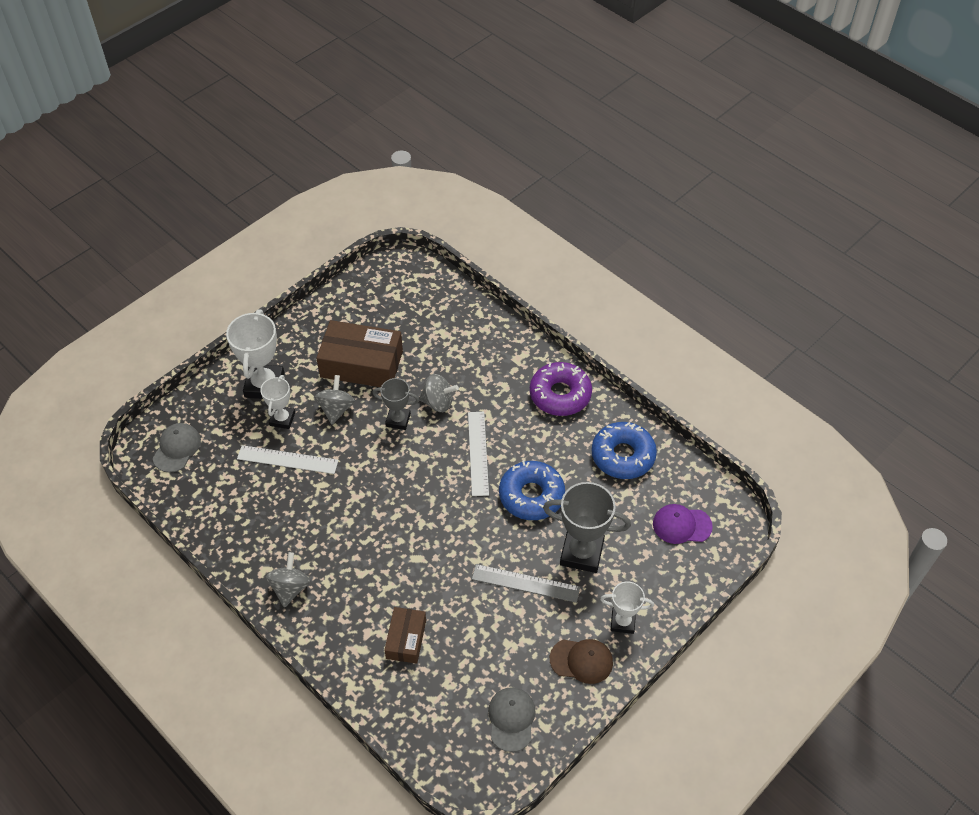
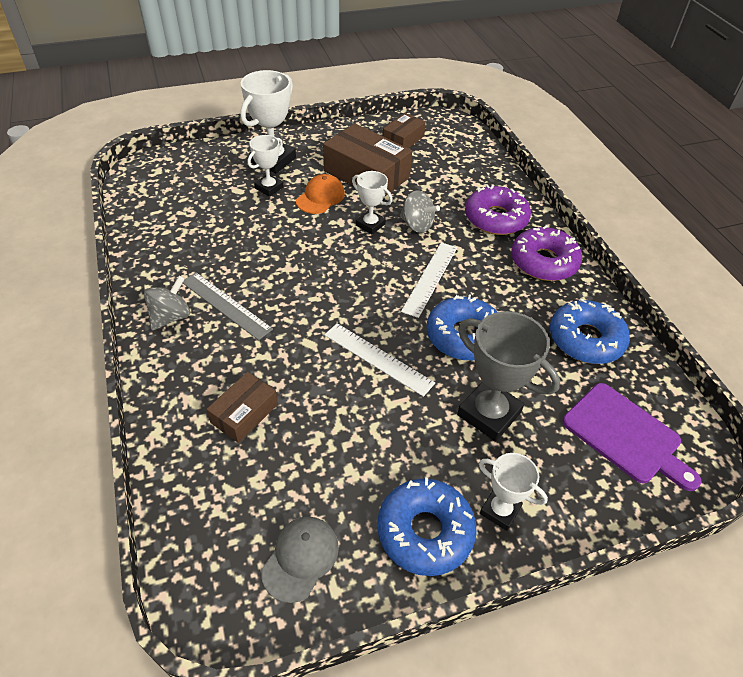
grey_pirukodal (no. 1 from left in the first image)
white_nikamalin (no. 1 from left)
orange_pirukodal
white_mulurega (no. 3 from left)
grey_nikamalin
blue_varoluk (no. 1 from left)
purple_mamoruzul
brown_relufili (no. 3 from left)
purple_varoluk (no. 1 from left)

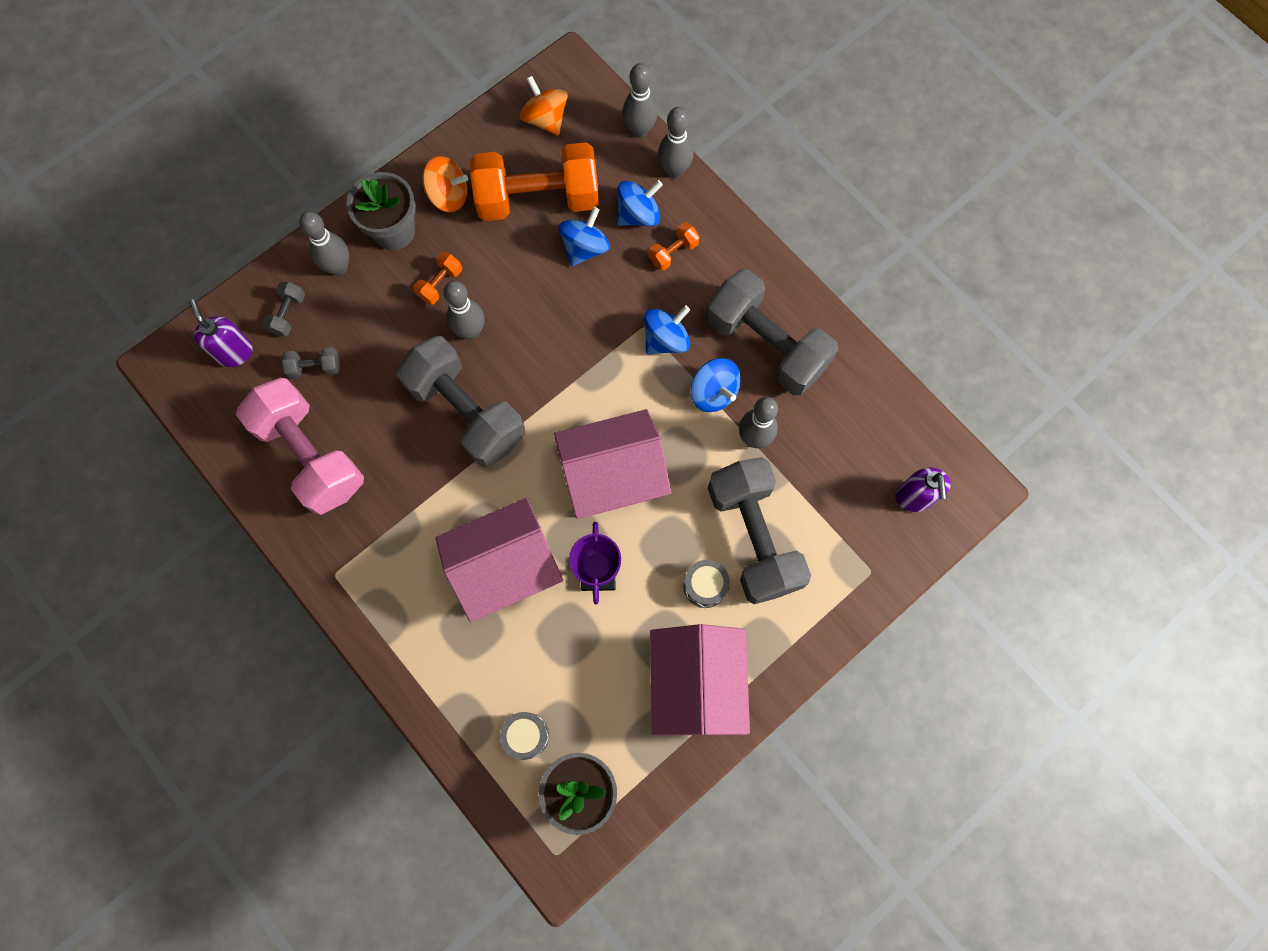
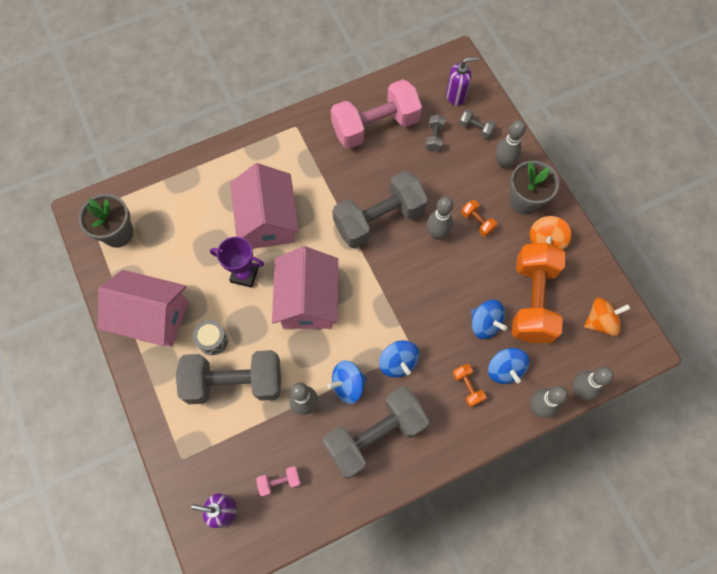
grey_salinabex (no. 1 from left in the first image)
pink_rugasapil (no. 1 from left)

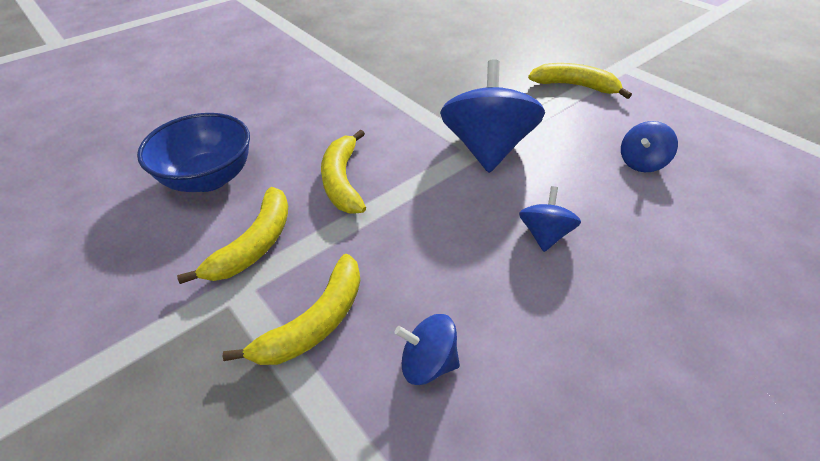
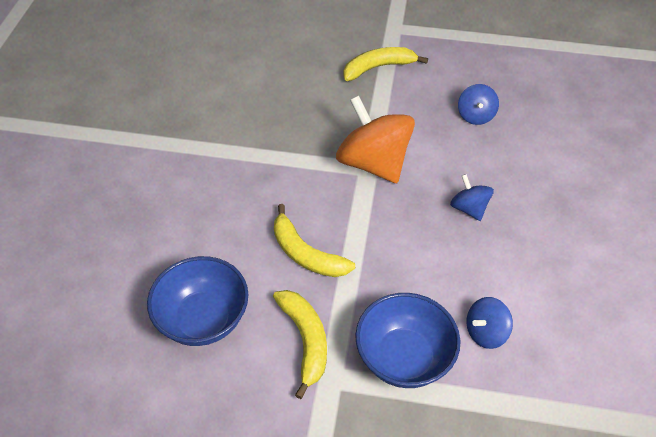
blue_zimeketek (no. 2 from left)
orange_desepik

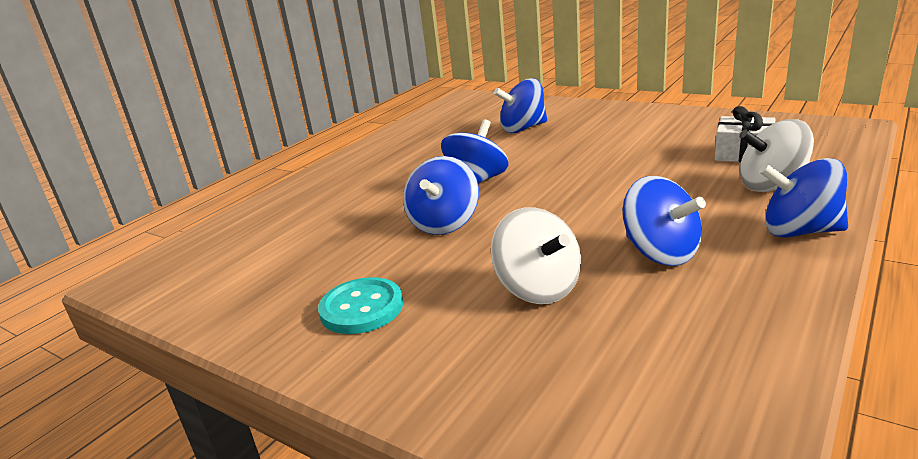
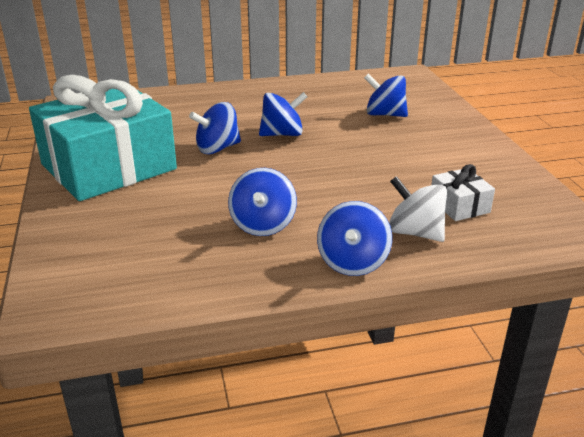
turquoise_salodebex
white_desepik (no. 1 from left in the first image)
blue_desepik (no. 4 from left)

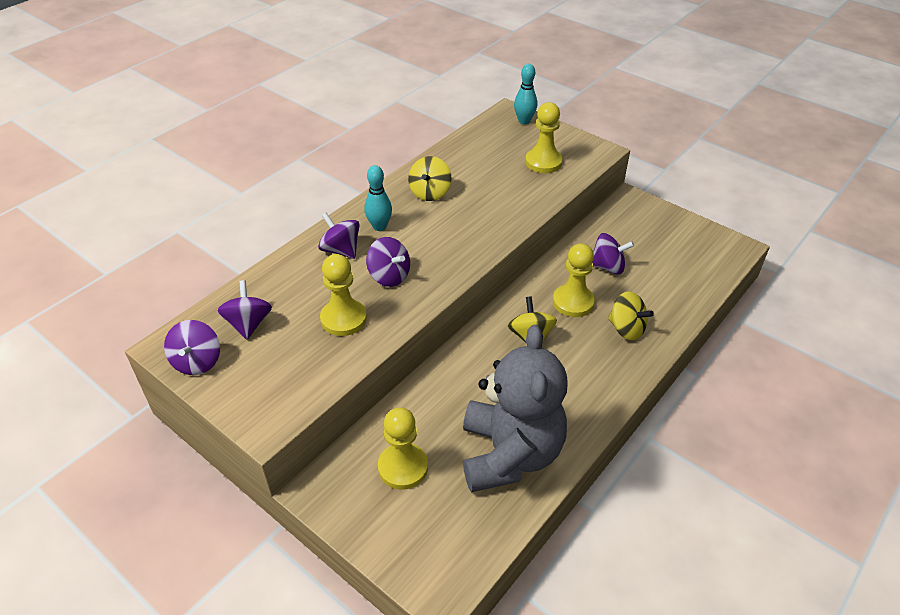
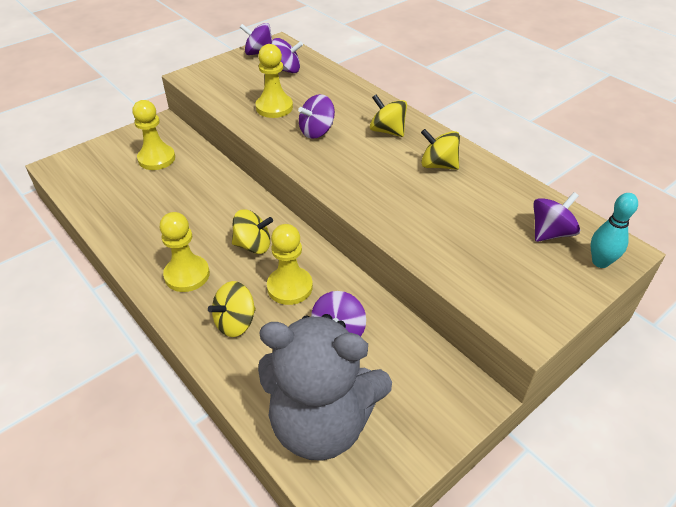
purple_desepik (no. 5 from left)
yellow_desepik (no. 3 from left)
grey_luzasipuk
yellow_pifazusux (no. 2 from left)

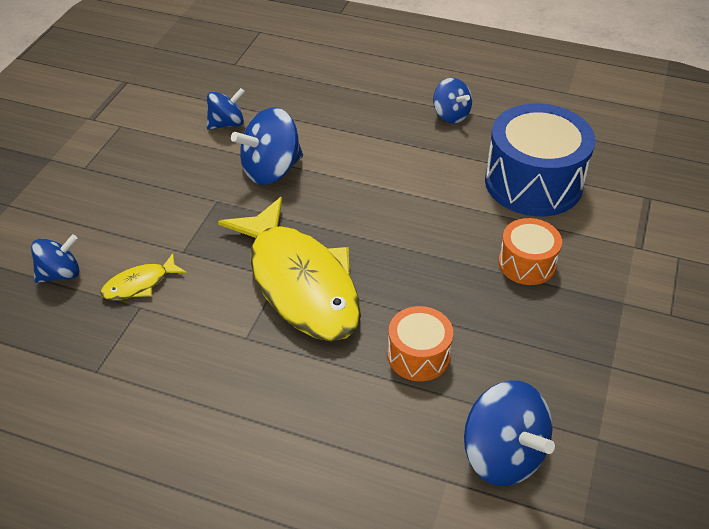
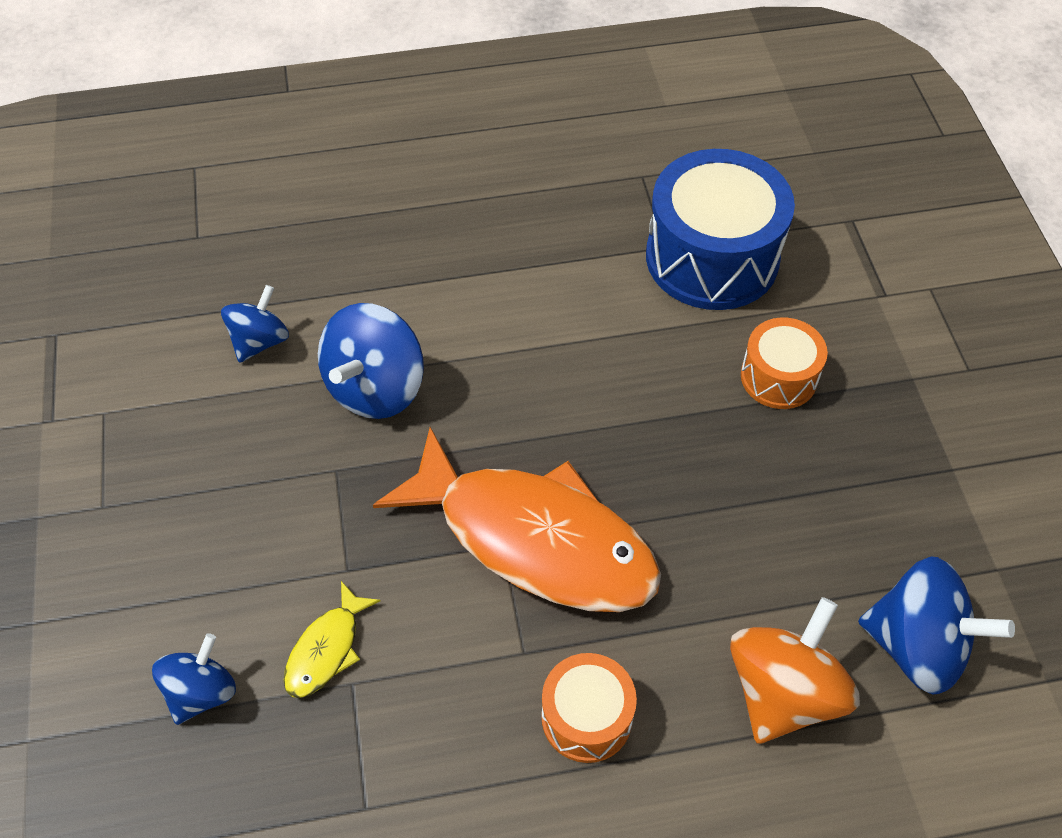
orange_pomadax
orange_salinabex (no. 1 from left)
blue_desepik (no. 4 from left in the first image)
orange_desepik

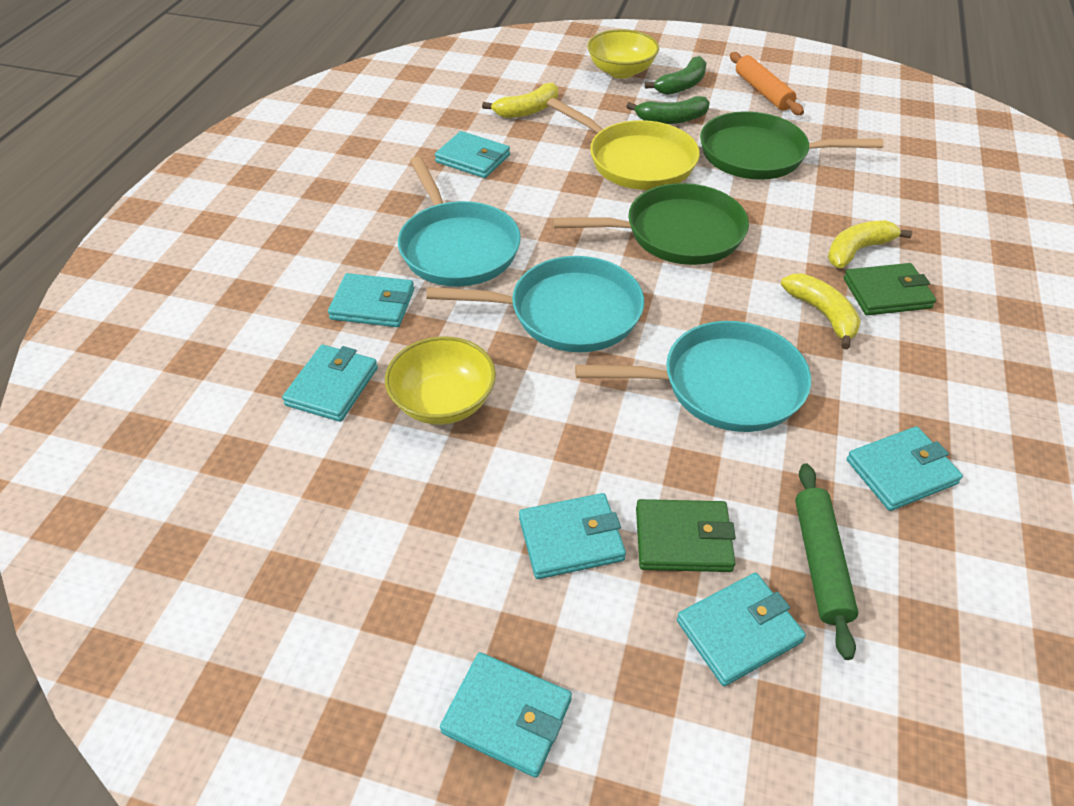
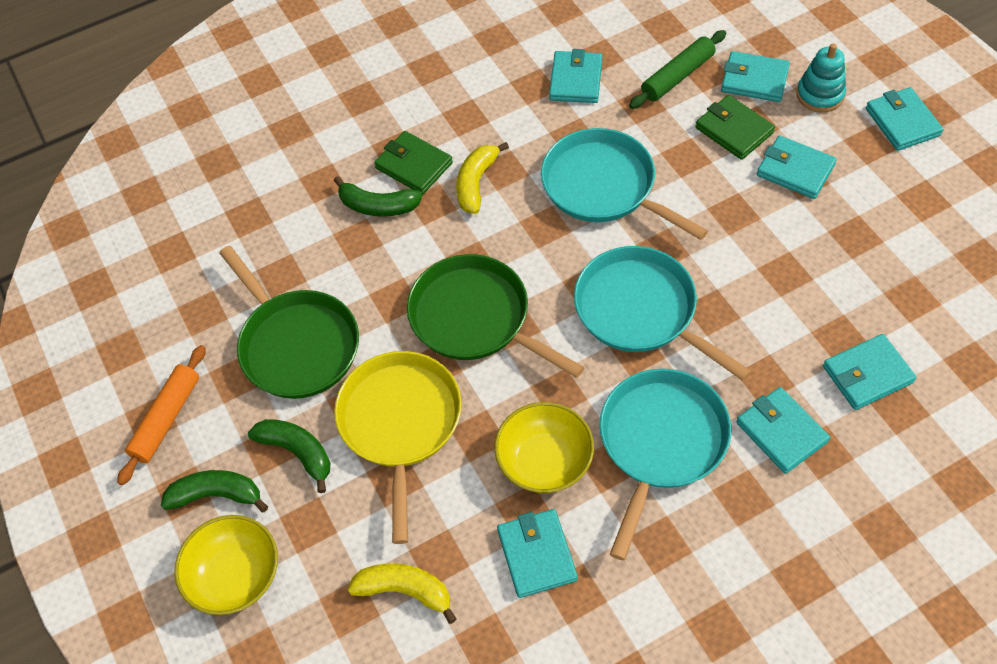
yellow_zimeketek (no. 2 from left)
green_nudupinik (no. 3 from left)
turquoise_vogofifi (no. 2 from left)
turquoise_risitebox

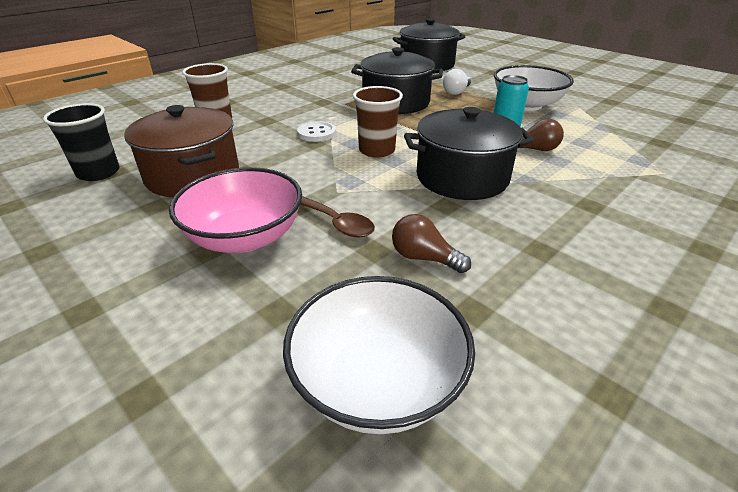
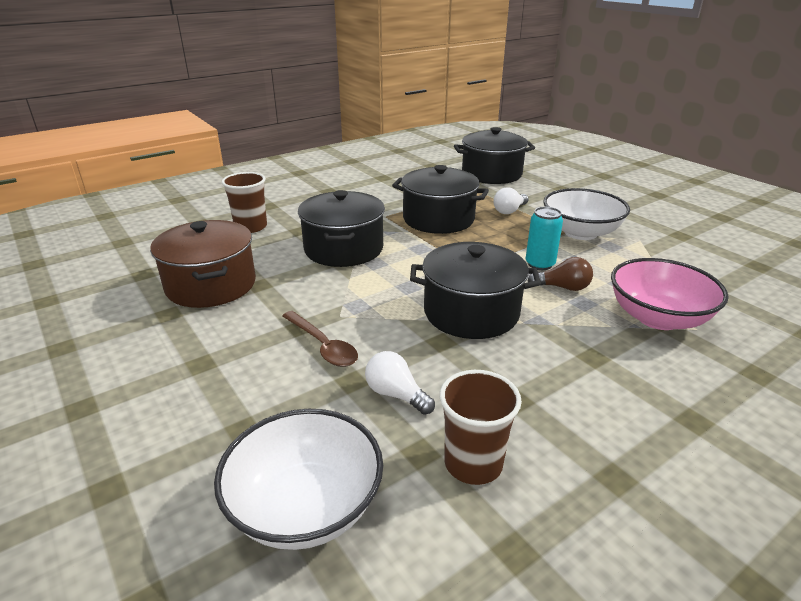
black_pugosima
pink_zimeketek
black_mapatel (no. 1 from left)
brown_pugosima (no. 2 from left)
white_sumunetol (no. 1 from left)

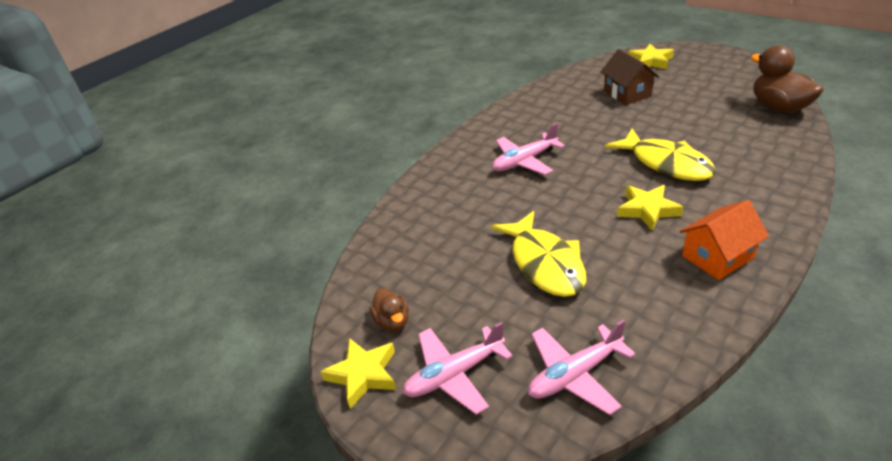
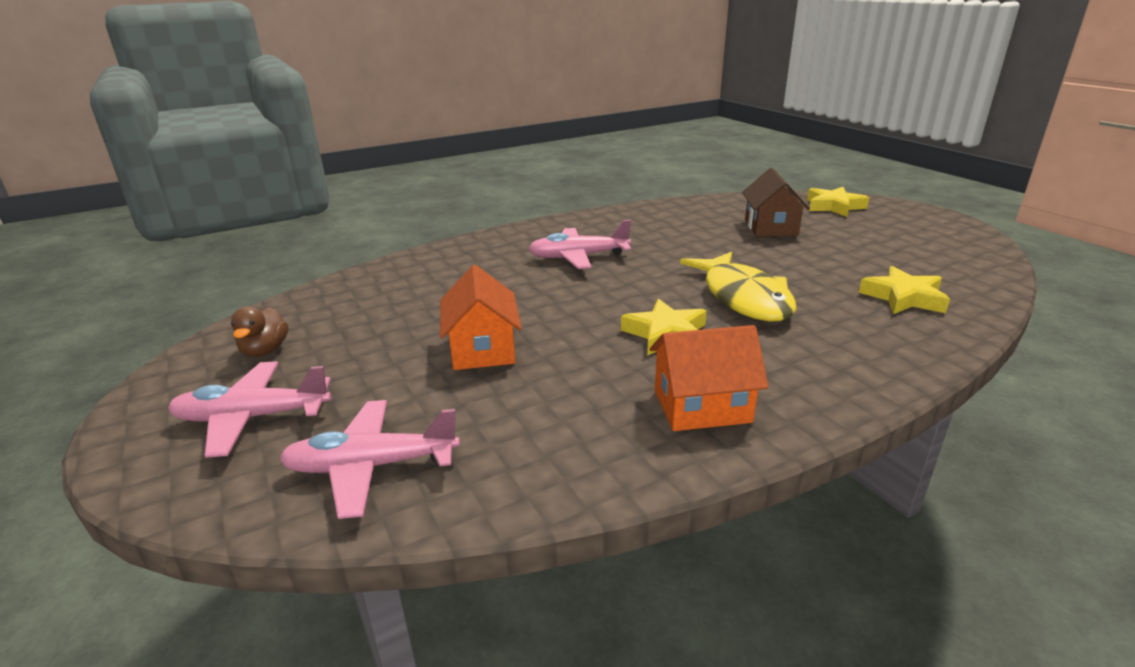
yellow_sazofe (no. 3 from left)
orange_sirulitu (no. 1 from left)
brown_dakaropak (no. 2 from left in the first image)

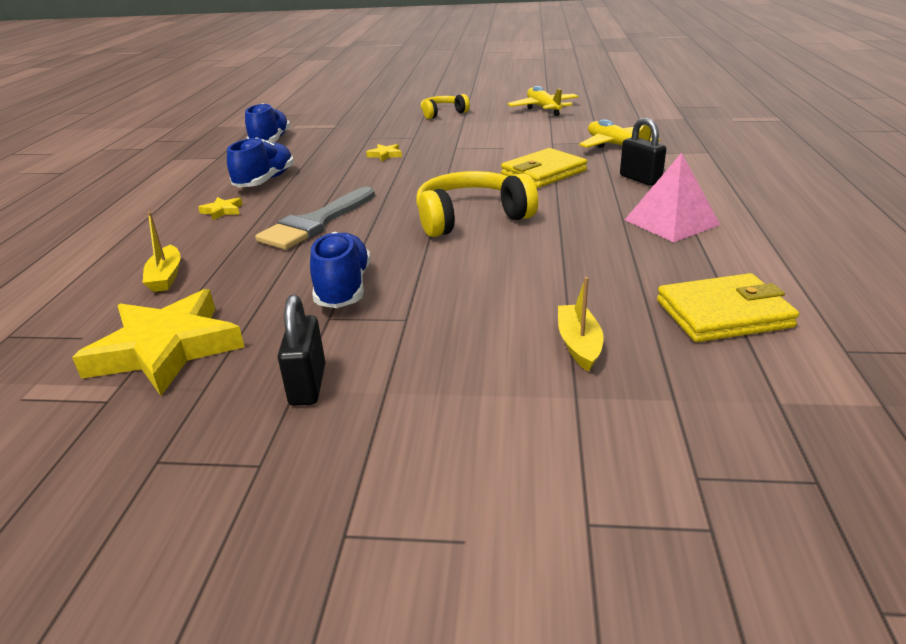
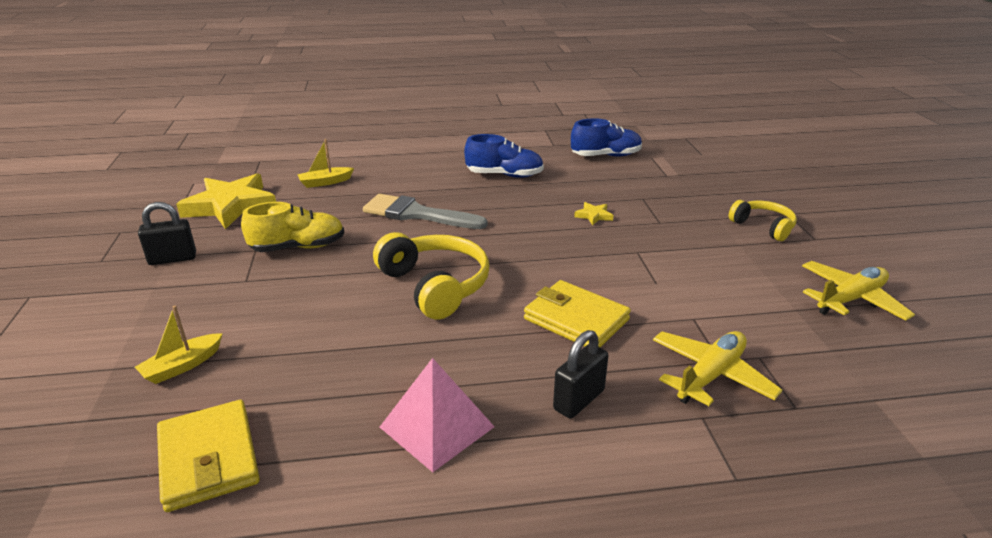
yellow_sazofe (no. 2 from left in the first image)
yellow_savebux
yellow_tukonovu (no. 1 from left)

